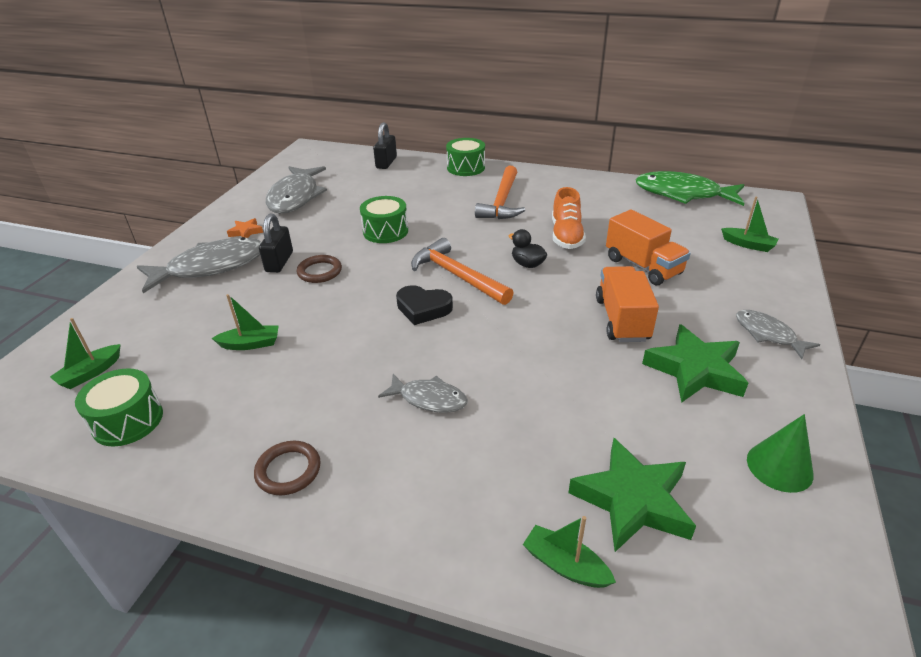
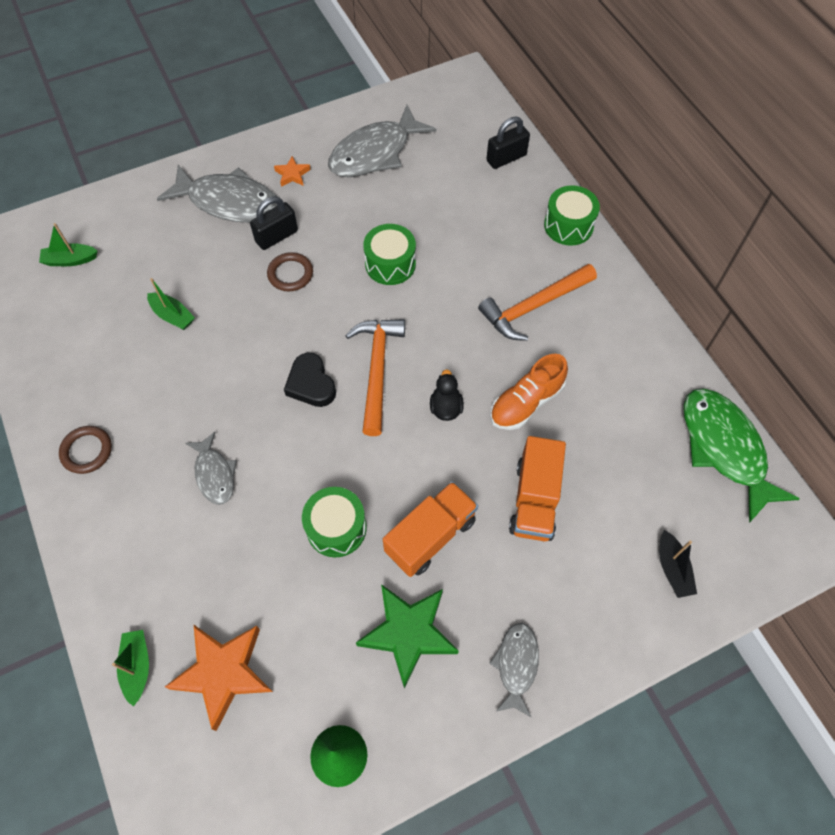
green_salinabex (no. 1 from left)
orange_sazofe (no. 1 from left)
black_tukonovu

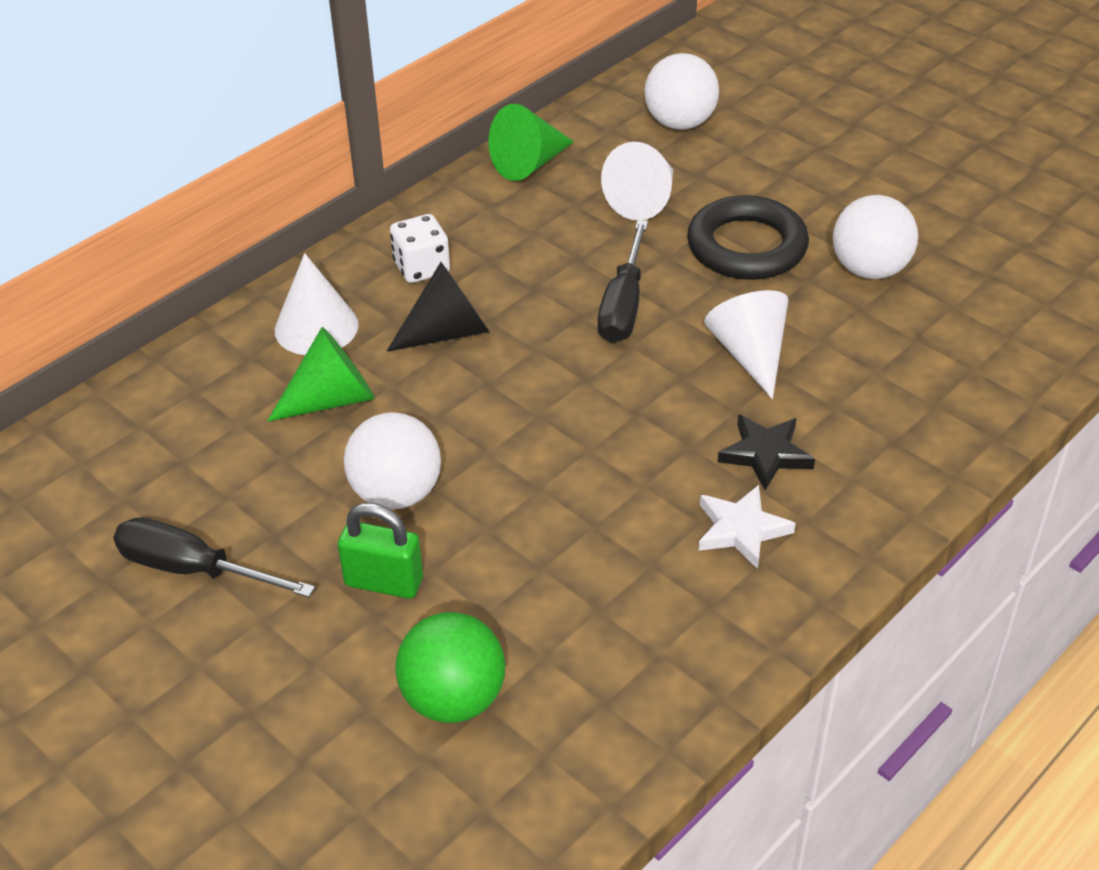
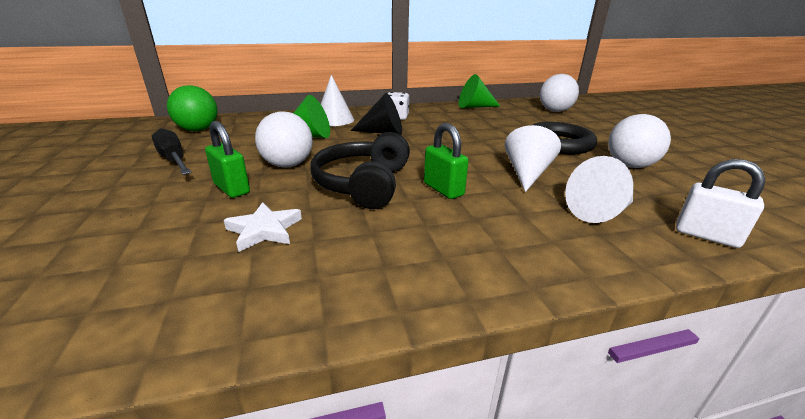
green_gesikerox
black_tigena (no. 2 from left in the first image)
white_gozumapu (no. 3 from left)
white_sazofe
black_sazofe
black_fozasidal
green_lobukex (no. 2 from left)
white_lobukex

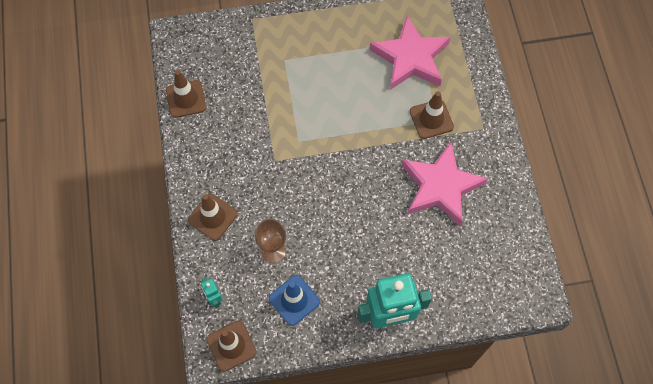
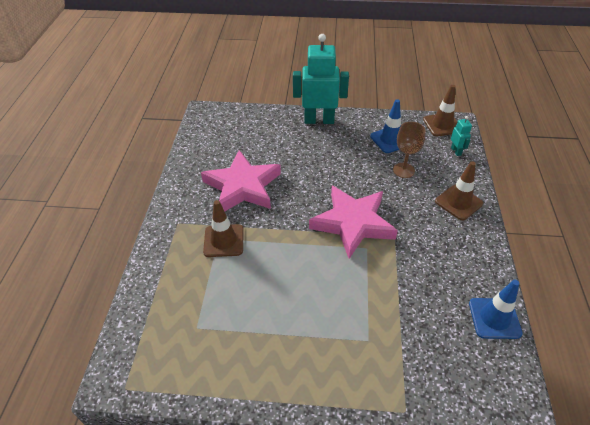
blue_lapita (no. 2 from left)
pink_sazofe (no. 2 from left)

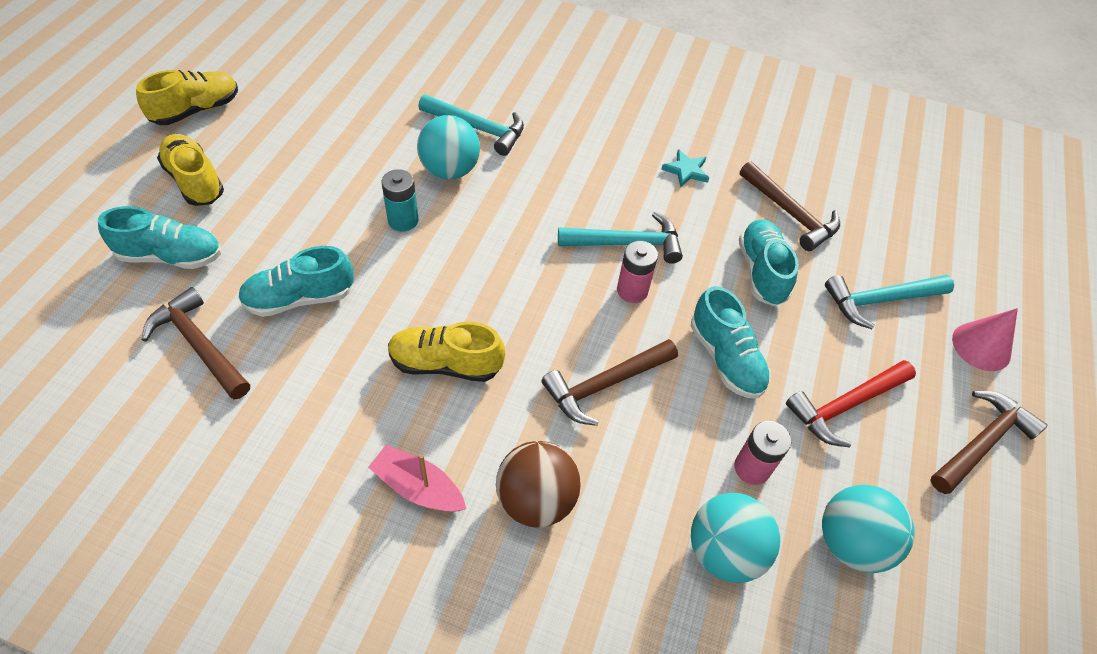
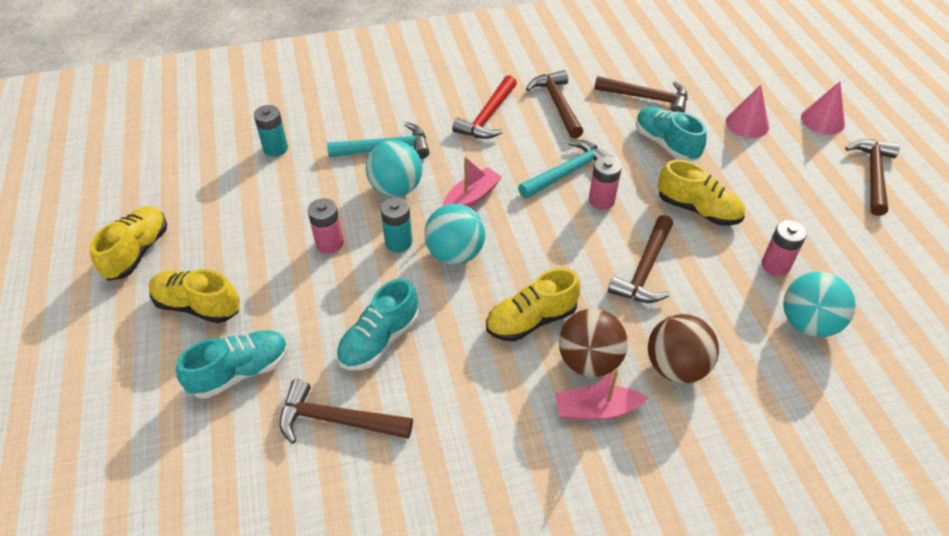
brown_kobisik (no. 2 from left)
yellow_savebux (no. 4 from left)
red_kobisik
turquoise_gesikerox (no. 2 from left)
pink_gozumapu (no. 1 from left)
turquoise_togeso (no. 1 from left)
pink_togeso (no. 1 from left)
pink_tukonovu (no. 1 from left)
brown_gesikerox (no. 1 from left)

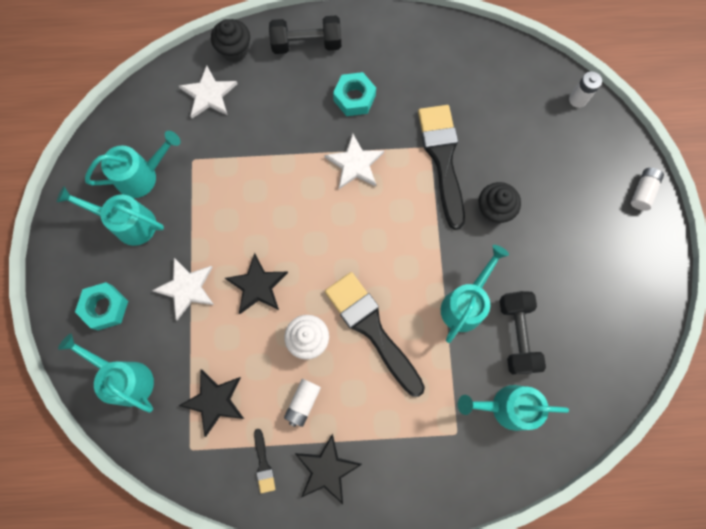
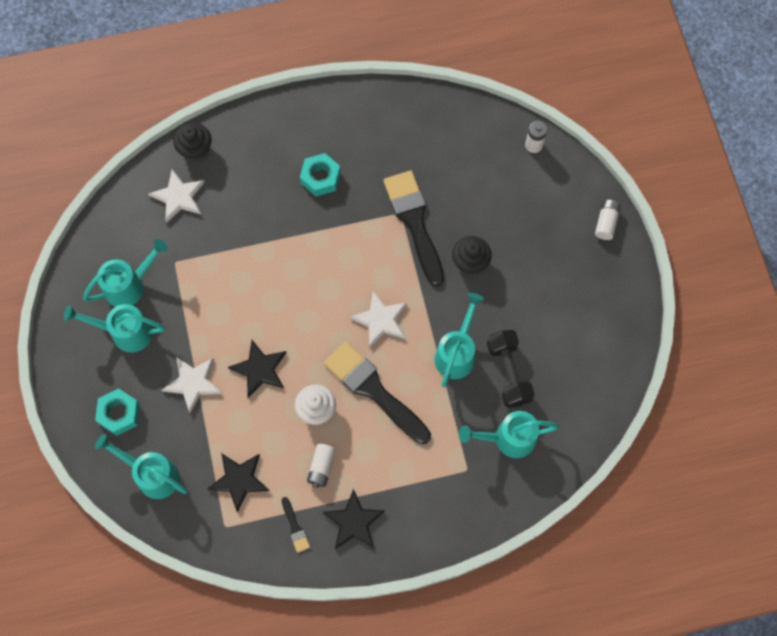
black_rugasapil (no. 1 from left in the first image)
white_sazofe (no. 3 from left)

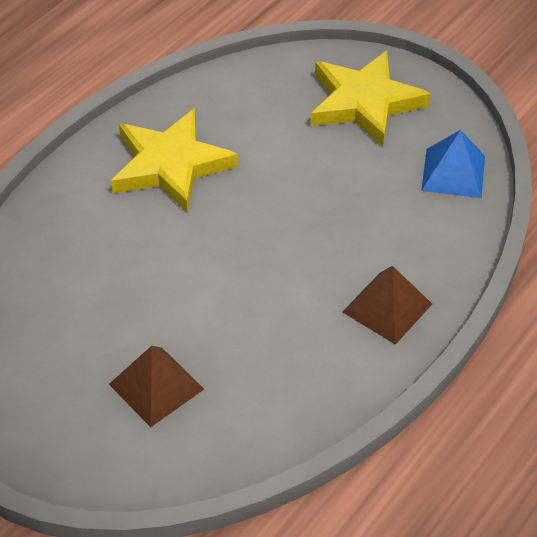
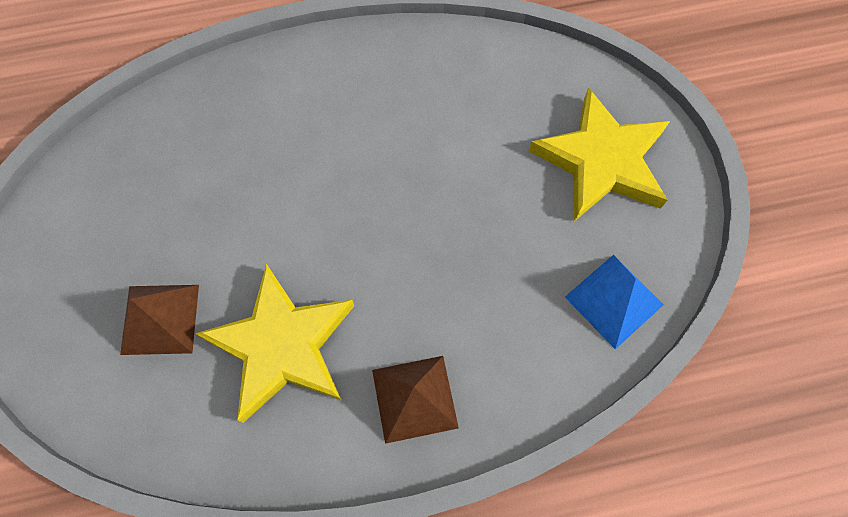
yellow_sazofe (no. 1 from left)

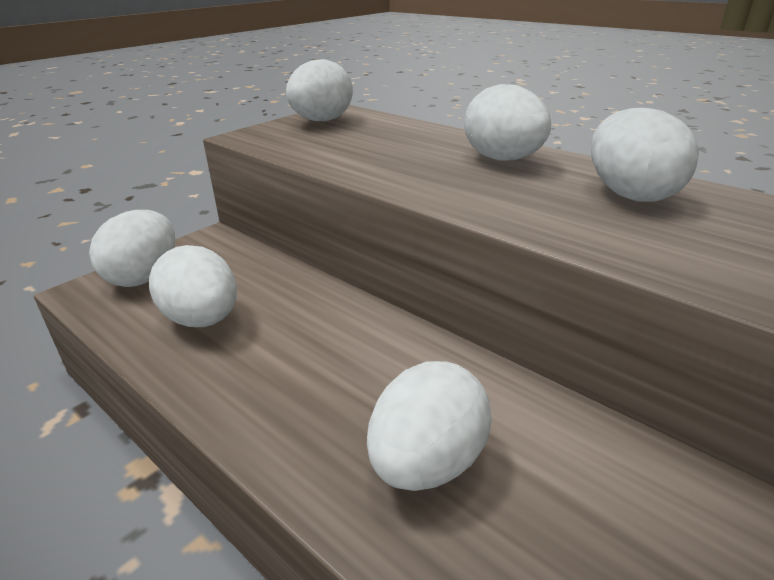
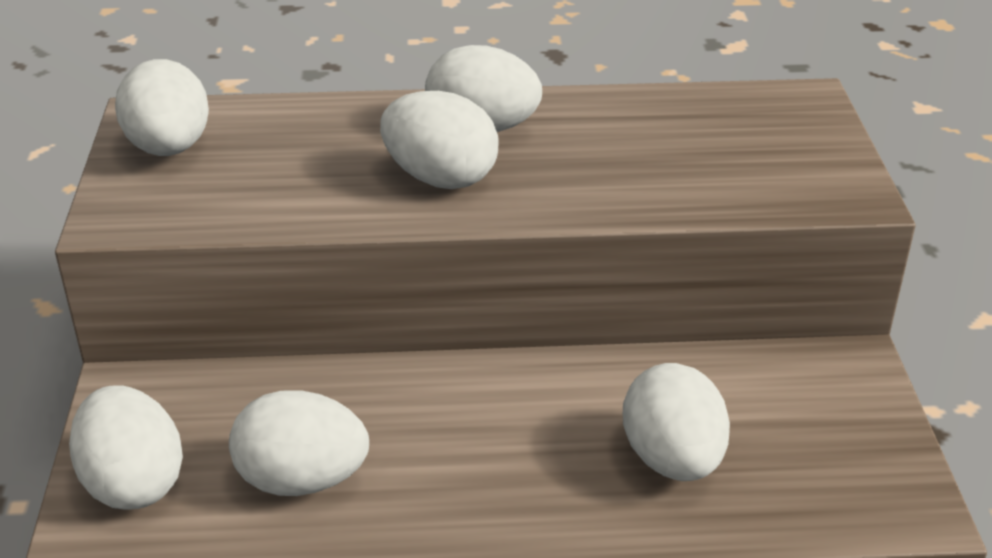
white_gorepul (no. 4 from left)

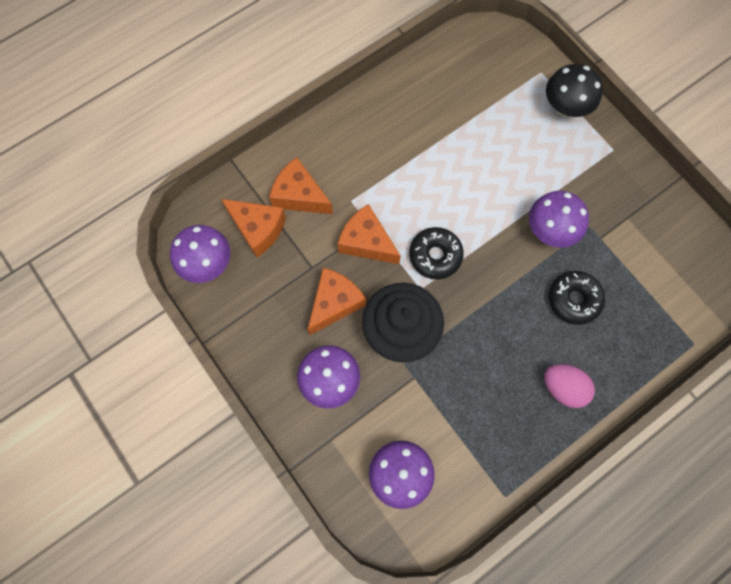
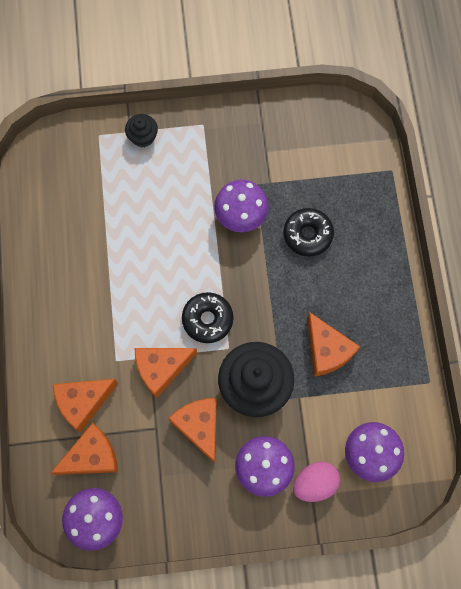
pink_gorepul
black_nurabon (no. 1 from left)
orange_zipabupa (no. 5 from left)

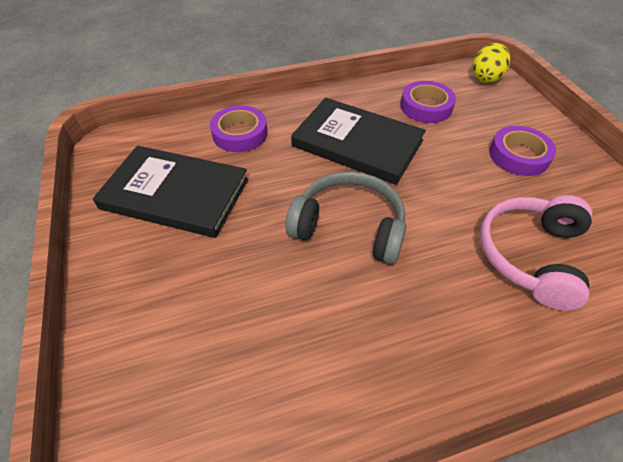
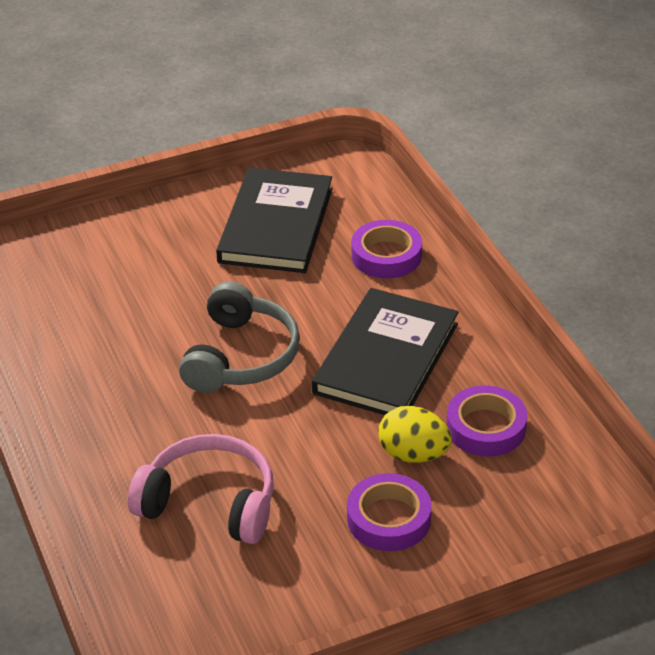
yellow_gorepul

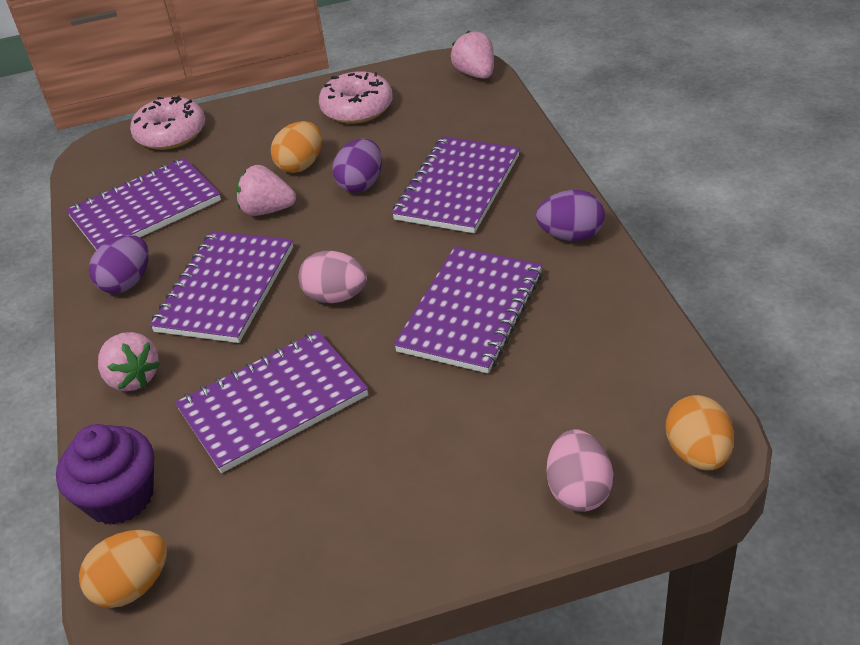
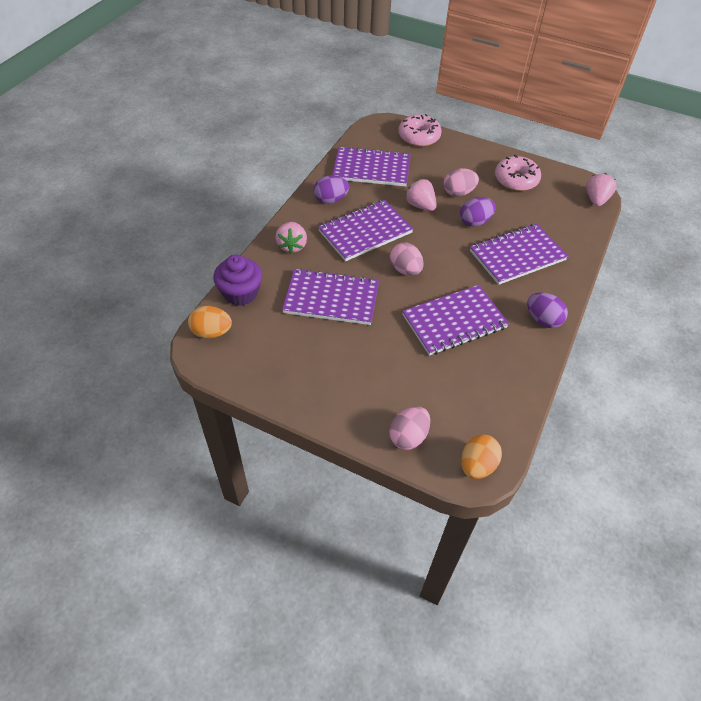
pink_gorepul (no. 3 from left)

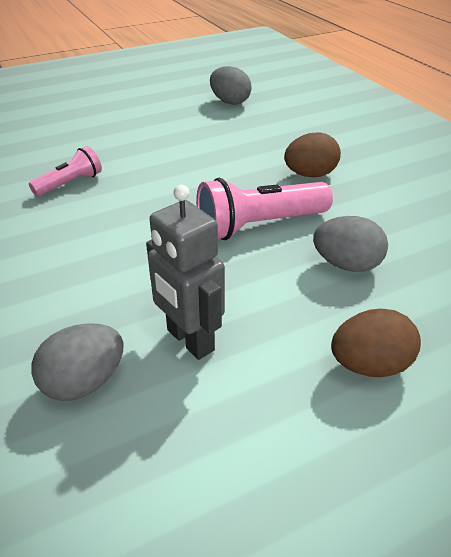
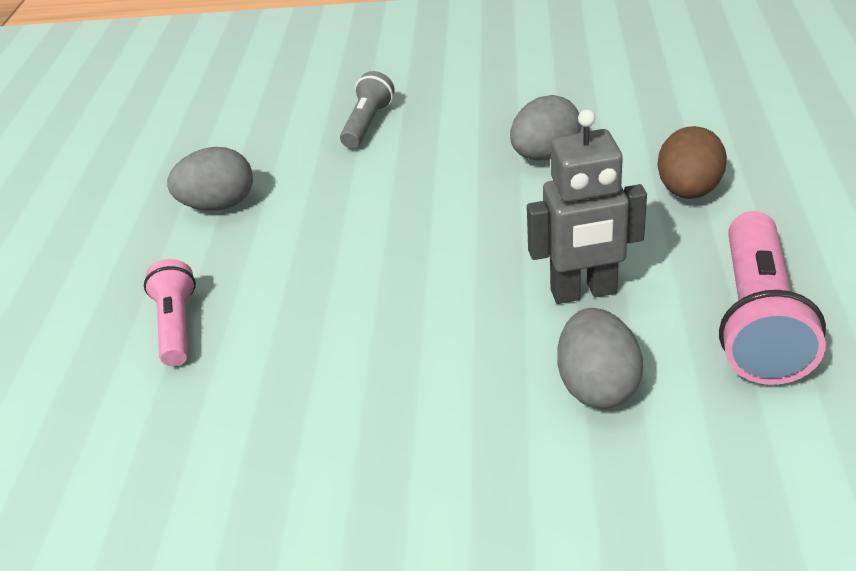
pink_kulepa (no. 2 from left)
grey_gorepul (no. 1 from left)
grey_kulepa

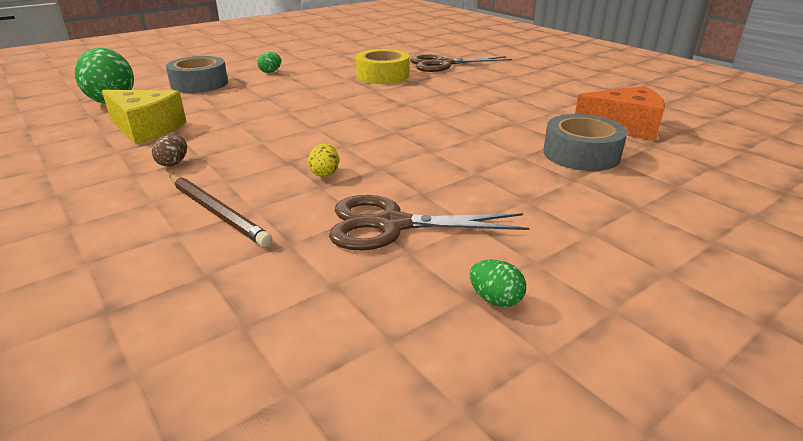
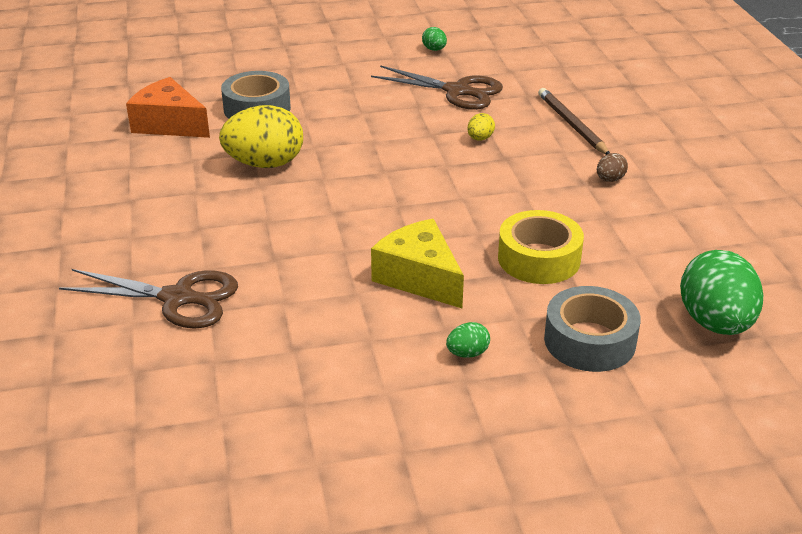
yellow_zipabupa
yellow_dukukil
yellow_gorepul (no. 1 from left)

